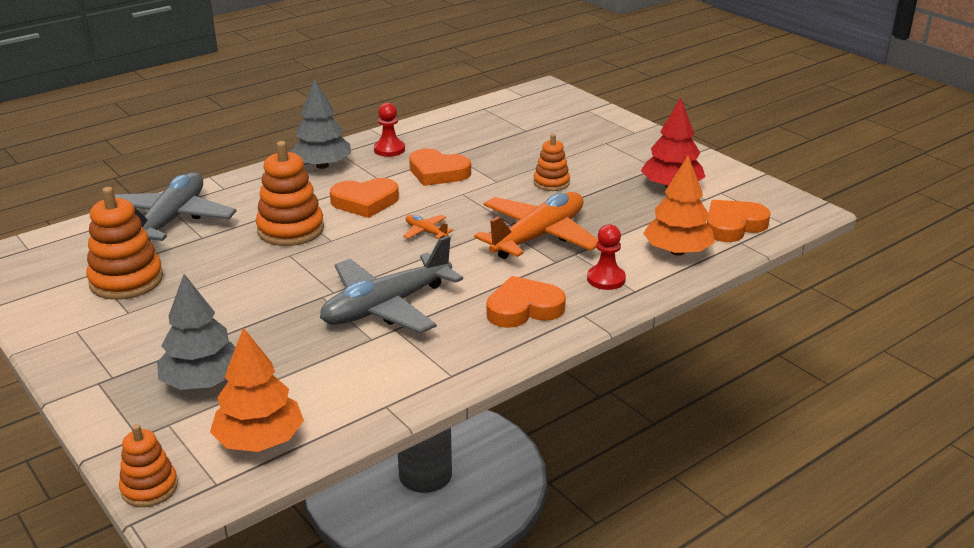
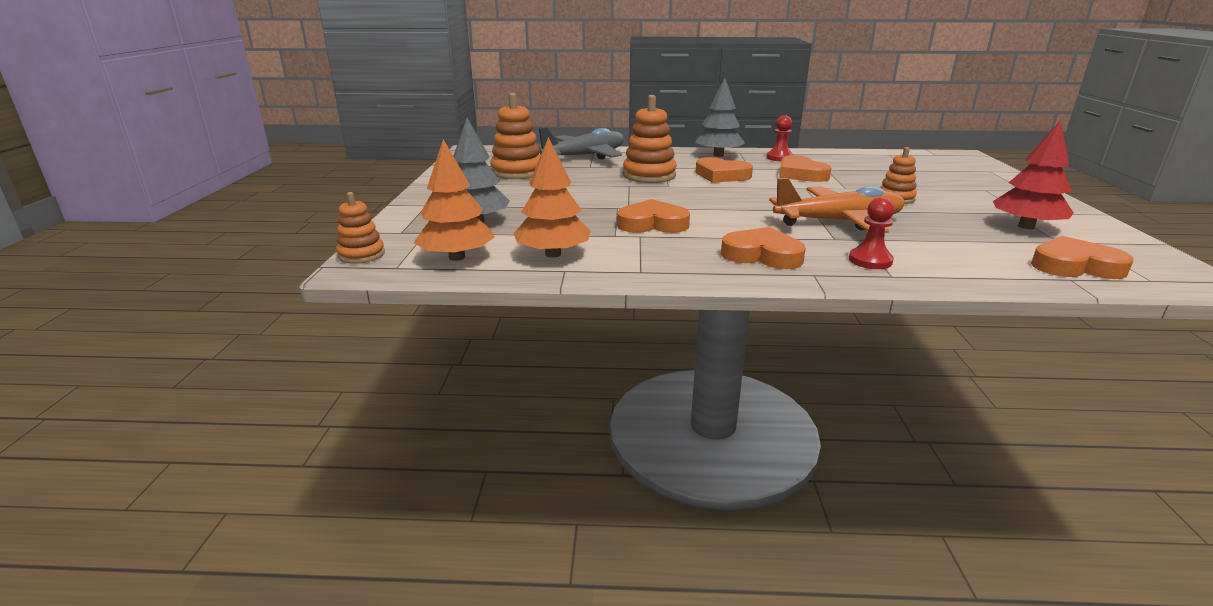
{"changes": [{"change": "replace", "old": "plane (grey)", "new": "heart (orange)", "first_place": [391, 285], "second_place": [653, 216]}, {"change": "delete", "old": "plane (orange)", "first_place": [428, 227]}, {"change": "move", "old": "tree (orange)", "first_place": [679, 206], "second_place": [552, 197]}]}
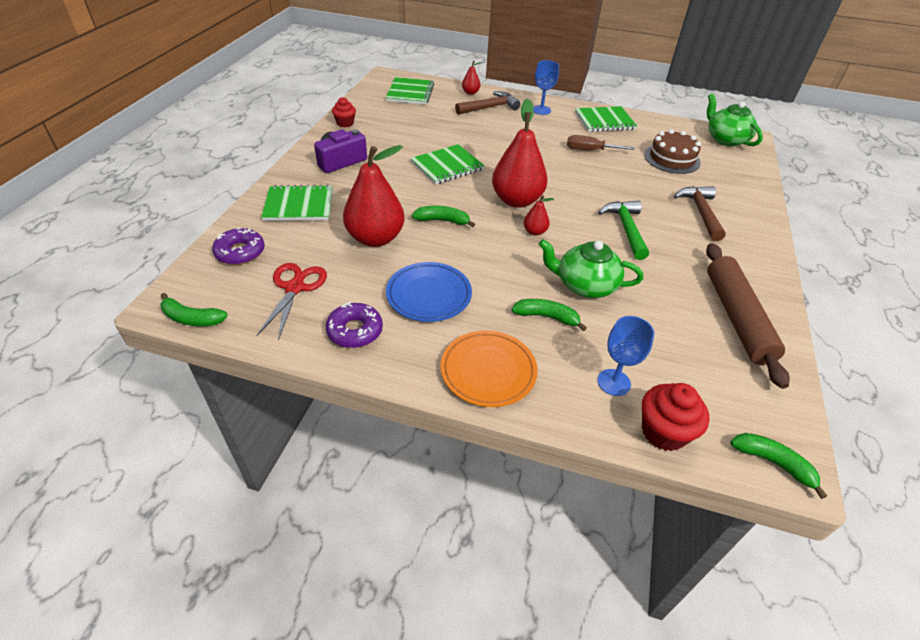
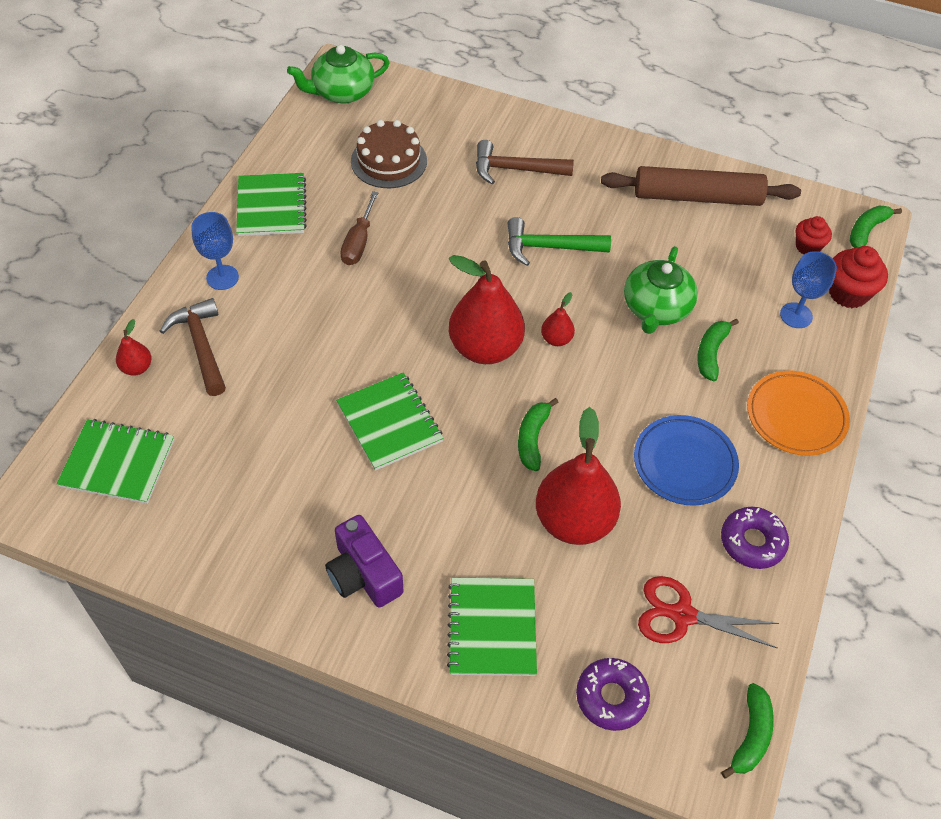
{"changes": [{"change": "move", "old": "cupcake (red)", "first_place": [344, 112], "second_place": [814, 235]}]}
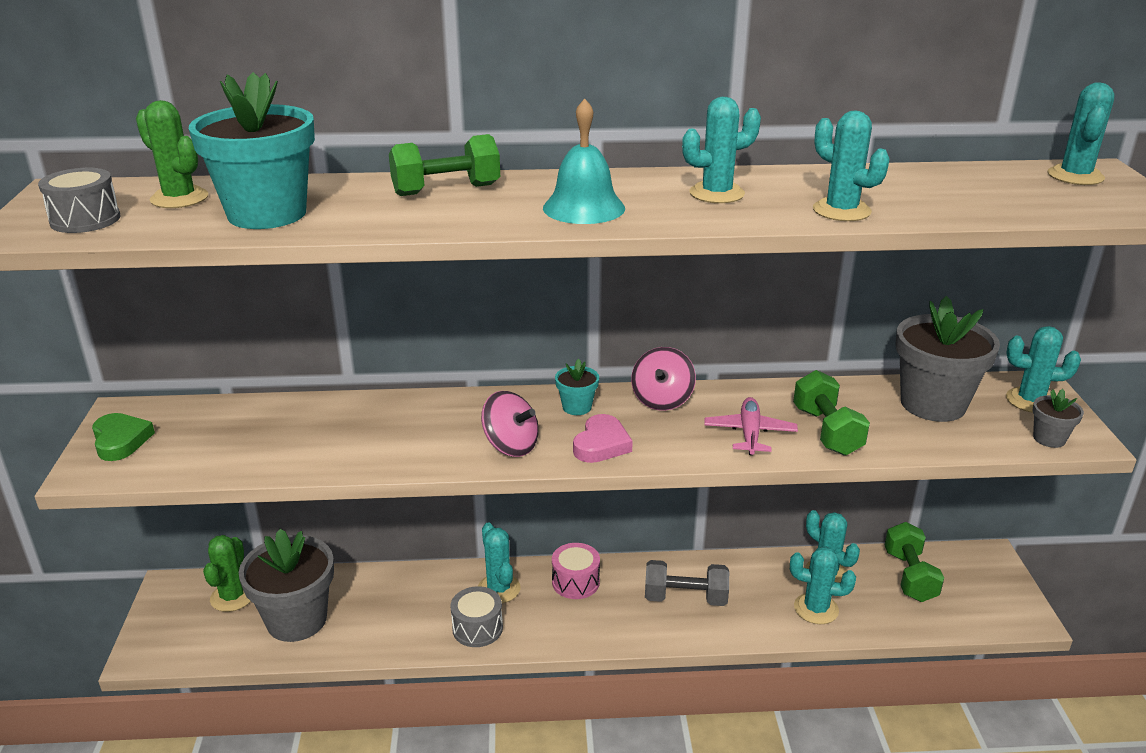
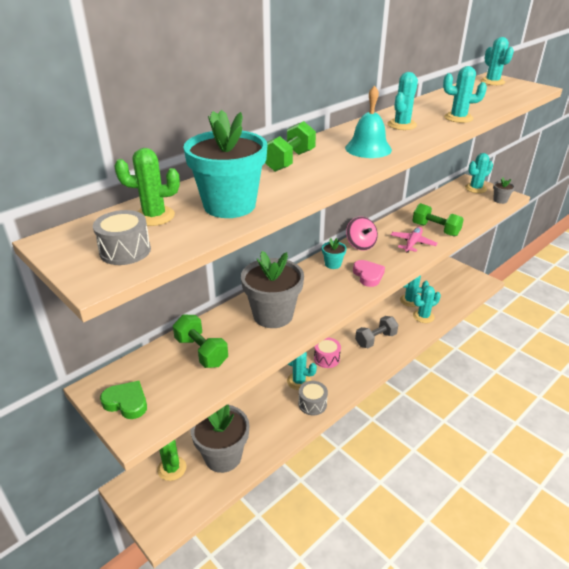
{"changes": [{"change": "delete", "old": "spinning top (pink)", "first_place": [510, 424]}, {"change": "rotate", "old": "plane (pink)", "first_place": [751, 426], "second_place": [414, 240], "degrees": 60}, {"change": "move", "old": "dumbbell (green)", "first_place": [914, 562], "second_place": [200, 341]}, {"change": "move", "old": "flower pot (grey)", "first_place": [947, 359], "second_place": [272, 289]}]}
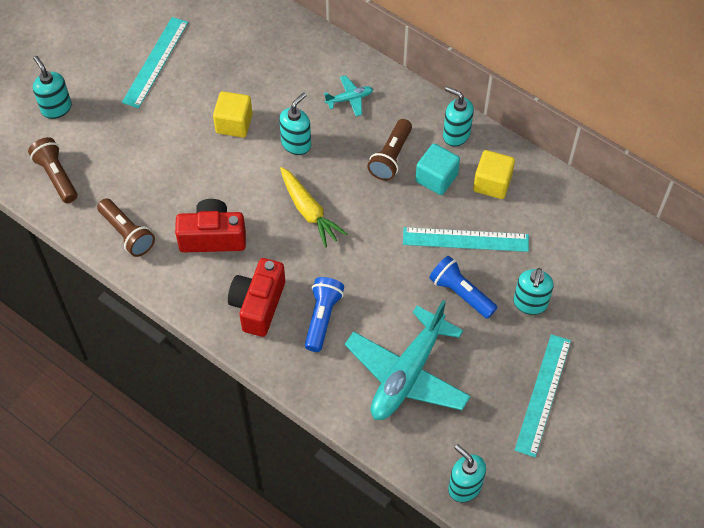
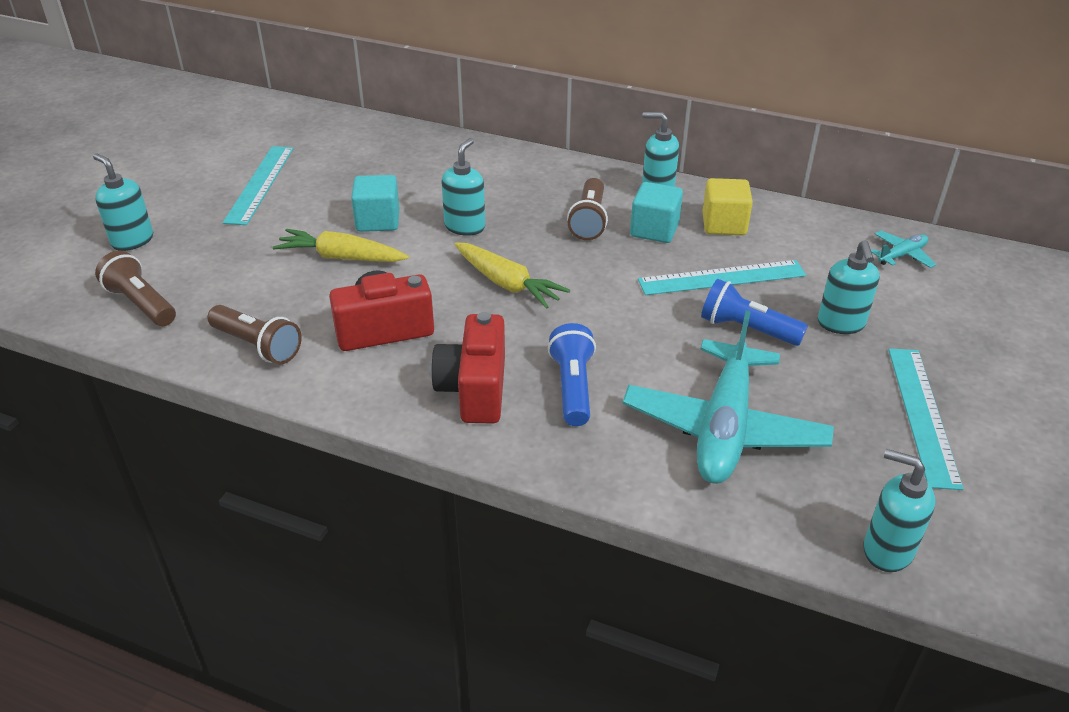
{"changes": [{"change": "recolor", "old": "cube (yellow)", "new": "cube (turquoise)", "first_place": [233, 114], "second_place": [375, 203]}, {"change": "move", "old": "plane (turquoise)", "first_place": [348, 95], "second_place": [904, 249]}, {"change": "insert", "new": "carrot (yellow)", "second_place": [341, 245]}]}
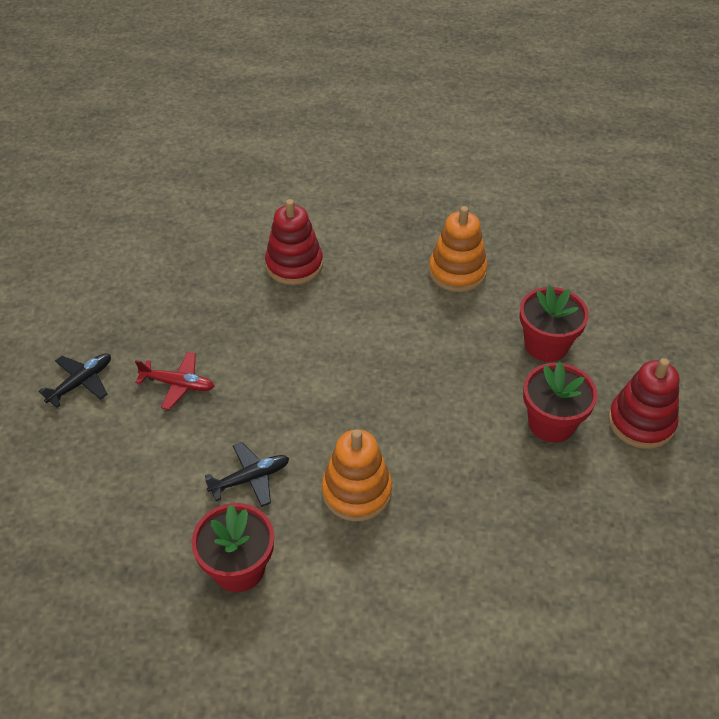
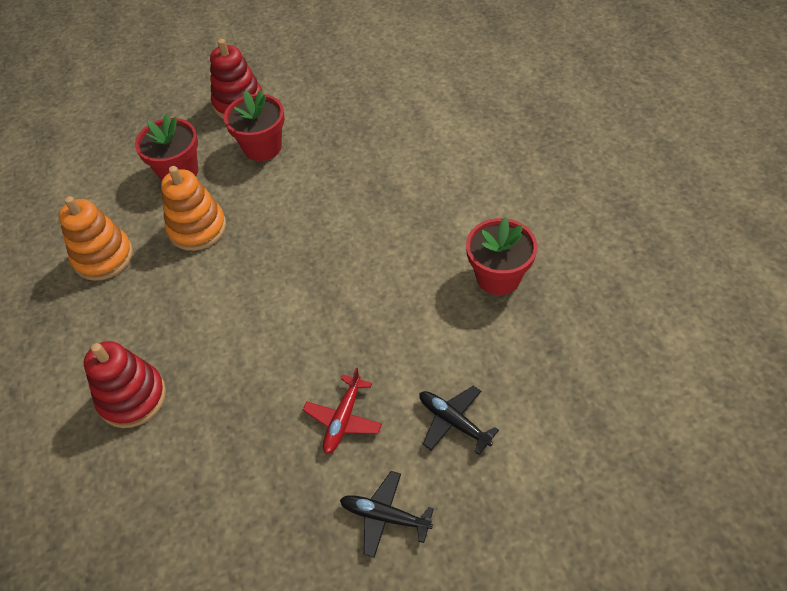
{"changes": [{"change": "rotate", "old": "plane (red)", "first_place": [175, 381], "second_place": [342, 411], "degrees": -150}, {"change": "move", "old": "plane (black)", "first_place": [247, 474], "second_place": [459, 420]}, {"change": "move", "old": "stacking toy (orange)", "first_place": [357, 475], "second_place": [193, 208]}]}
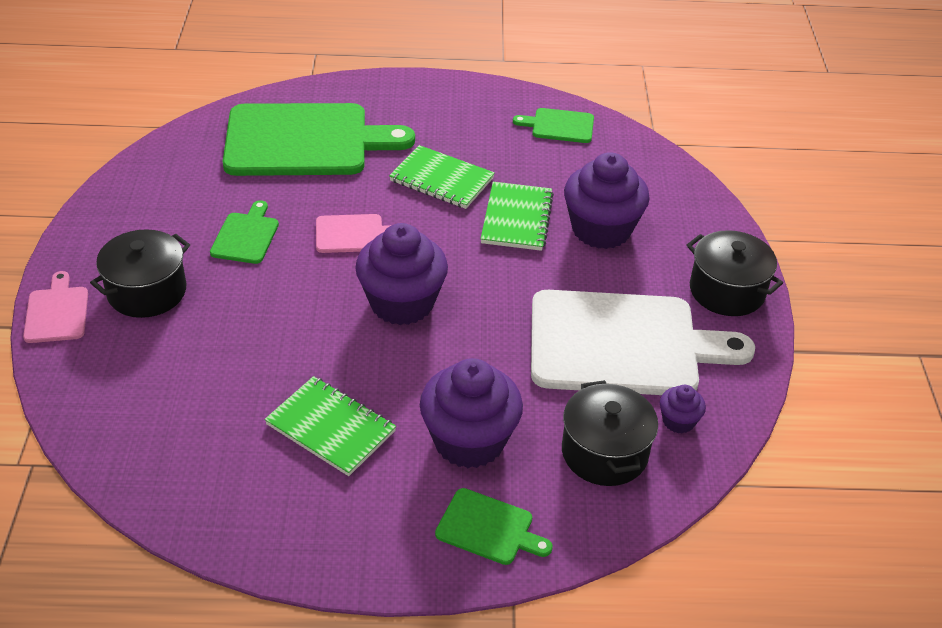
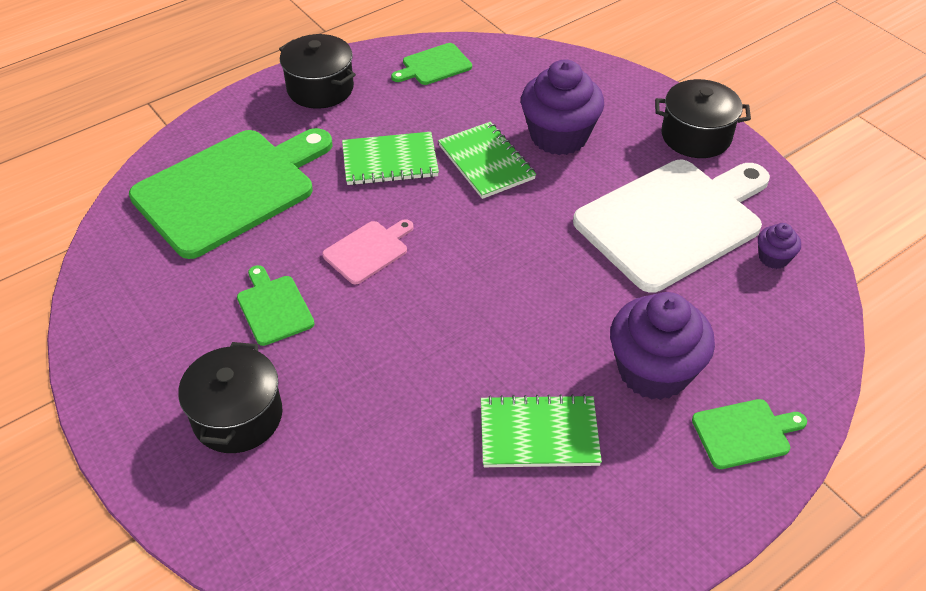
{"changes": [{"change": "delete", "old": "cutting board (pink)", "first_place": [55, 307]}, {"change": "delete", "old": "cupcake (purple)", "first_place": [401, 274]}, {"change": "move", "old": "pot (black)", "first_place": [610, 433], "second_place": [317, 71]}]}
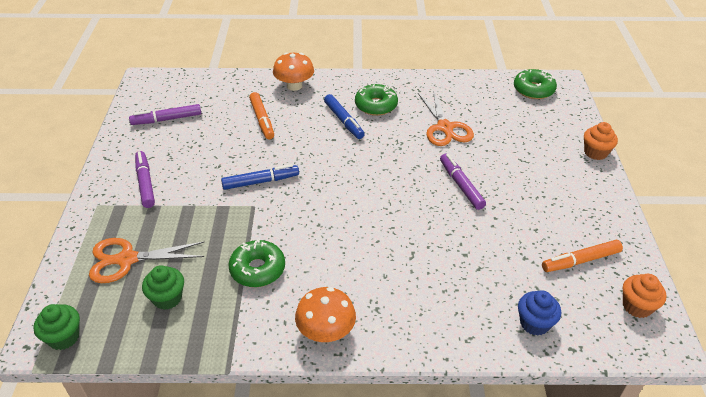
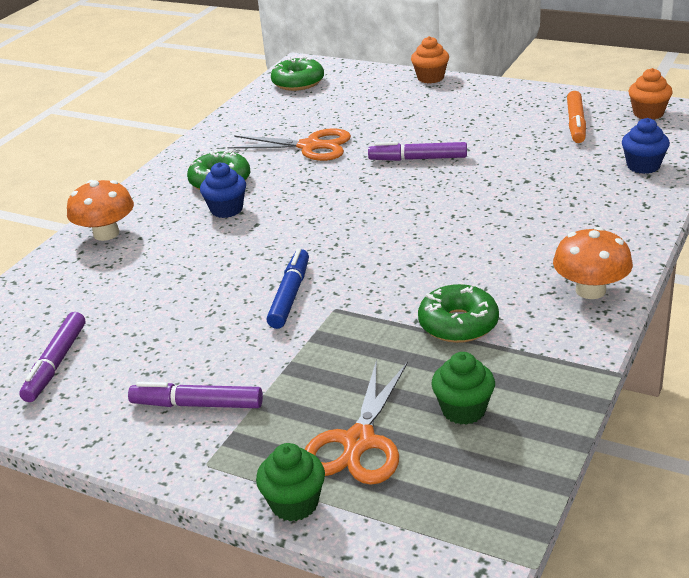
{"changes": [{"change": "move", "old": "cupcake (green)", "first_place": [57, 327], "second_place": [290, 482]}, {"change": "delete", "old": "marker (orange)", "first_place": [261, 115]}, {"change": "replace", "old": "marker (blue)", "new": "cupcake (blue)", "first_place": [344, 116], "second_place": [223, 190]}]}
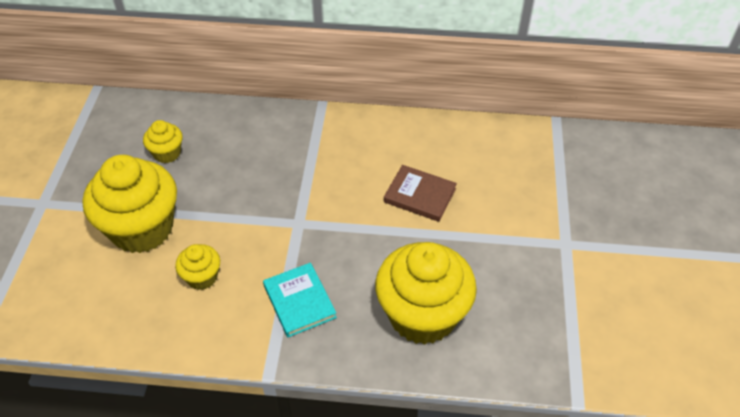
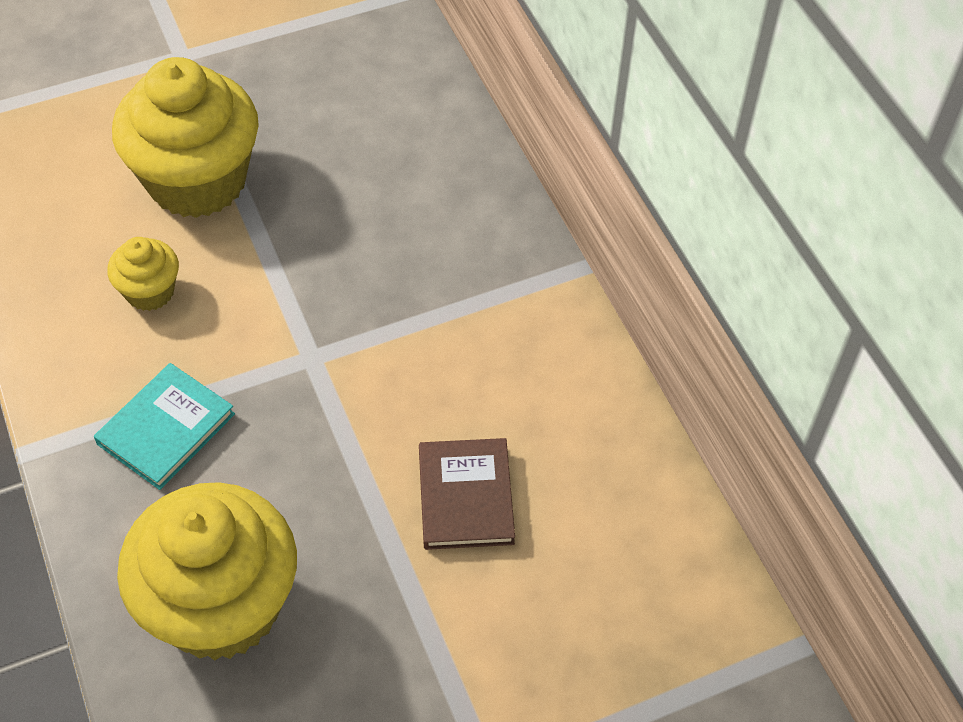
{"changes": [{"change": "delete", "old": "cupcake (yellow)", "first_place": [163, 141]}]}
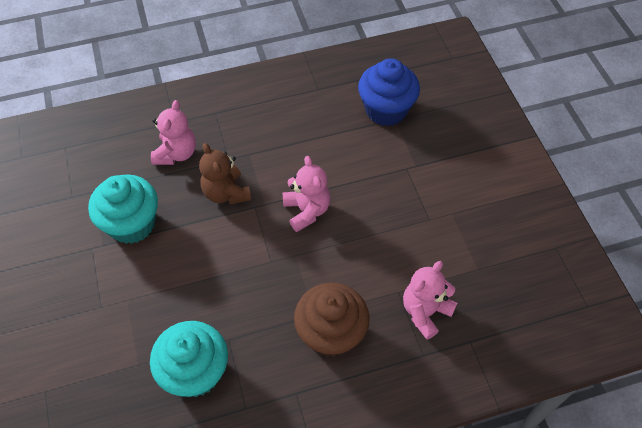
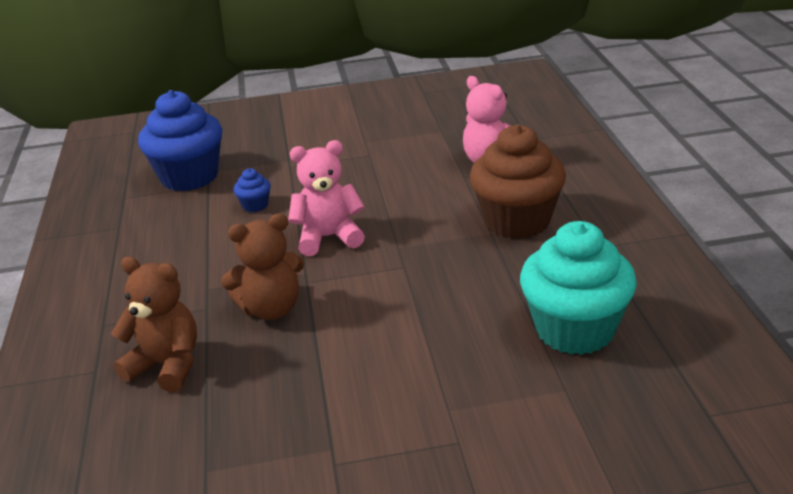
{"changes": [{"change": "delete", "old": "cupcake (turquoise)", "first_place": [123, 209]}, {"change": "recolor", "old": "teddy bear (pink)", "new": "teddy bear (brown)", "first_place": [173, 132], "second_place": [154, 324]}, {"change": "insert", "new": "cupcake (blue)", "second_place": [252, 190]}]}
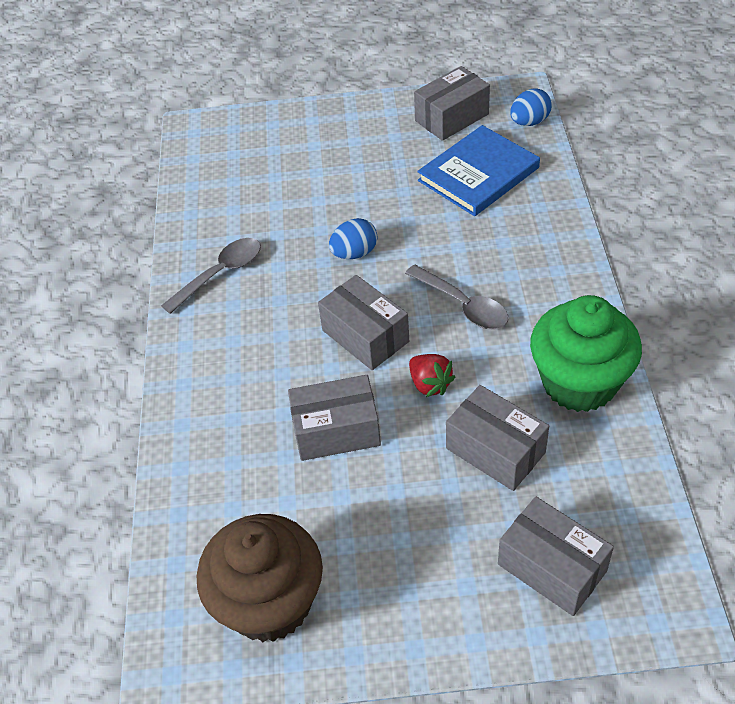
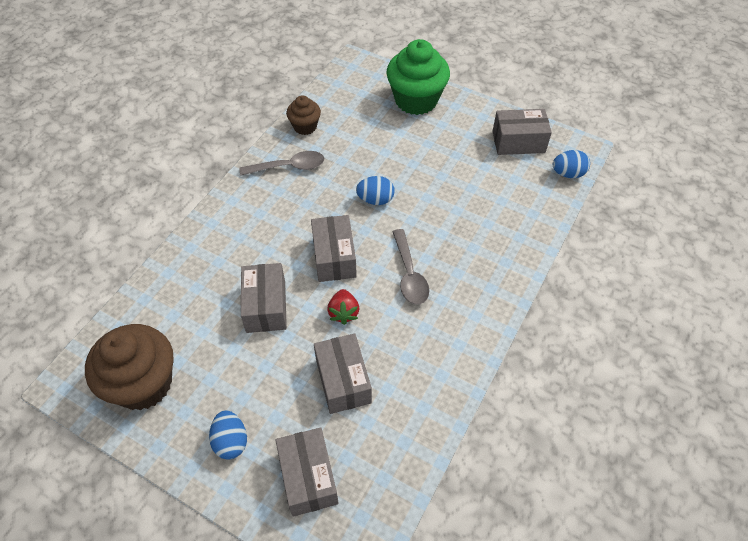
{"changes": [{"change": "rotate", "old": "box (grey)", "first_place": [334, 418], "second_place": [264, 298], "degrees": 60}, {"change": "delete", "old": "book (blue)", "first_place": [478, 170]}, {"change": "move", "old": "cupcake (green)", "first_place": [586, 353], "second_place": [418, 77]}, {"change": "insert", "new": "egg (blue)", "second_place": [228, 435]}, {"change": "insert", "new": "cupcake (brown)", "second_place": [303, 115]}]}
